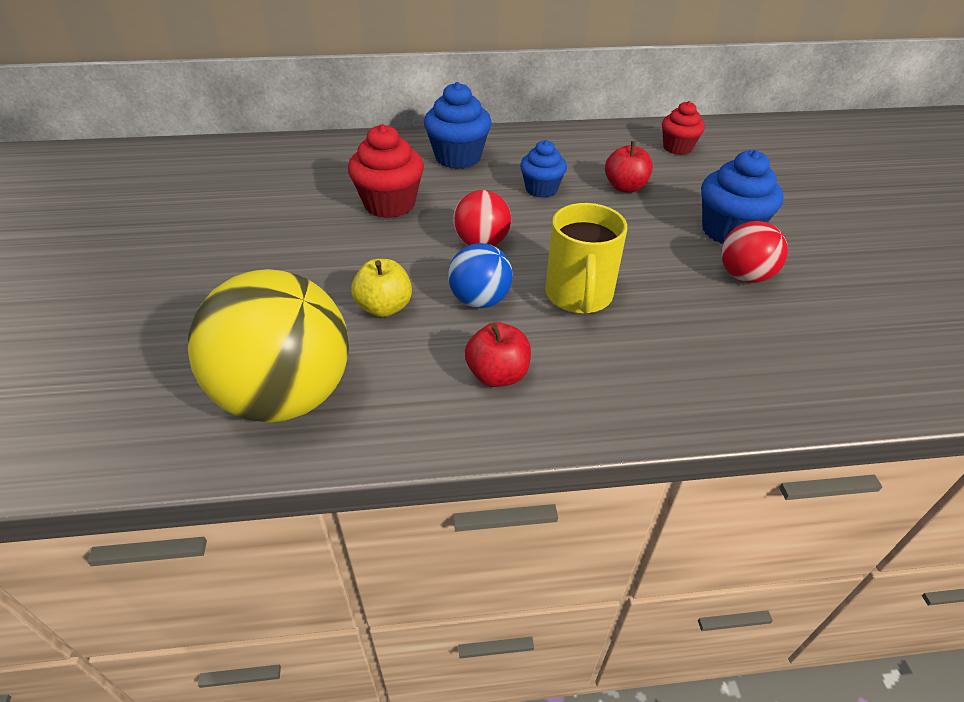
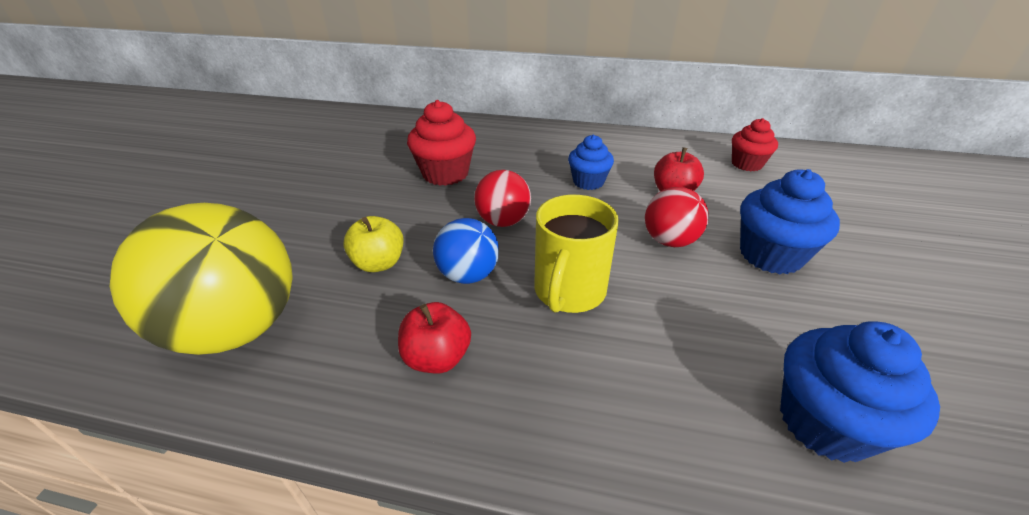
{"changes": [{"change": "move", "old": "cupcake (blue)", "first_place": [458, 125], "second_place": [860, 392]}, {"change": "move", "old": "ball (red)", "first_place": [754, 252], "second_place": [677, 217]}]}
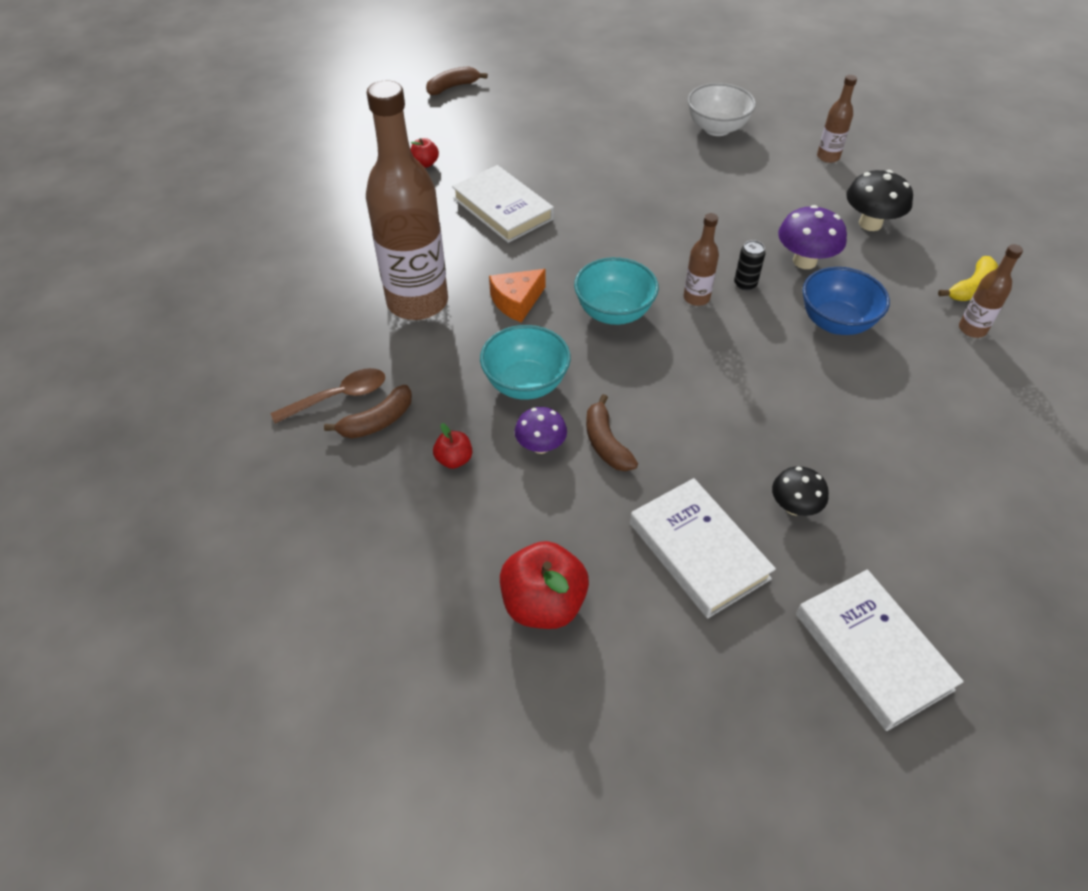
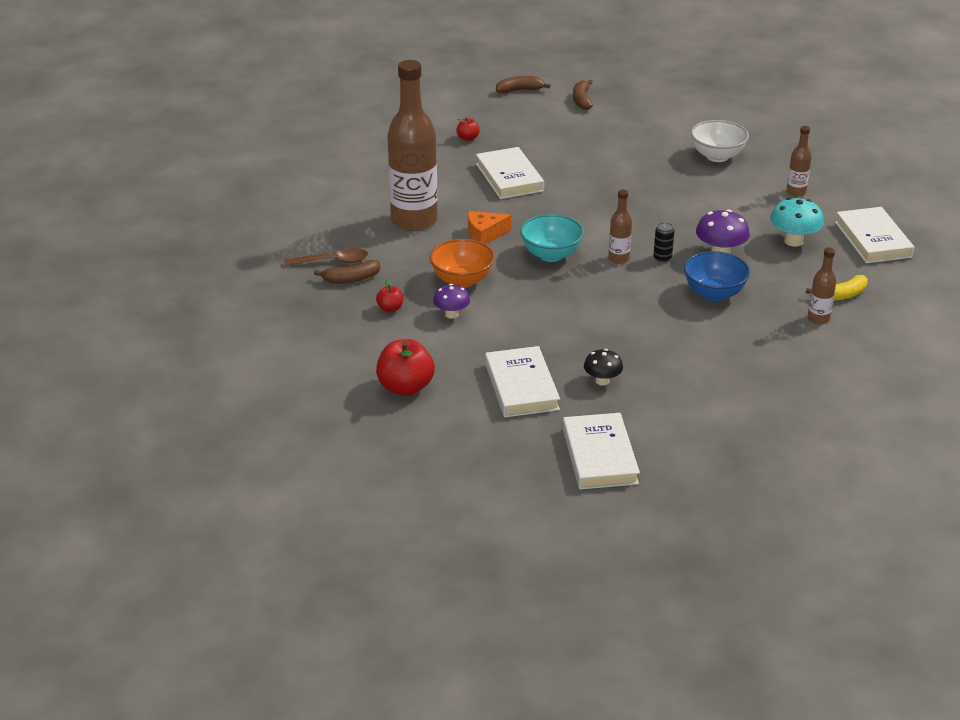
{"changes": [{"change": "recolor", "old": "bowl (turquoise)", "new": "bowl (orange)", "first_place": [525, 362], "second_place": [462, 263]}, {"change": "move", "old": "banana (brown)", "first_place": [612, 432], "second_place": [583, 95]}, {"change": "recolor", "old": "mushroom (black)", "new": "mushroom (turquoise)", "first_place": [879, 200], "second_place": [797, 222]}, {"change": "insert", "new": "book (white)", "second_place": [875, 235]}]}
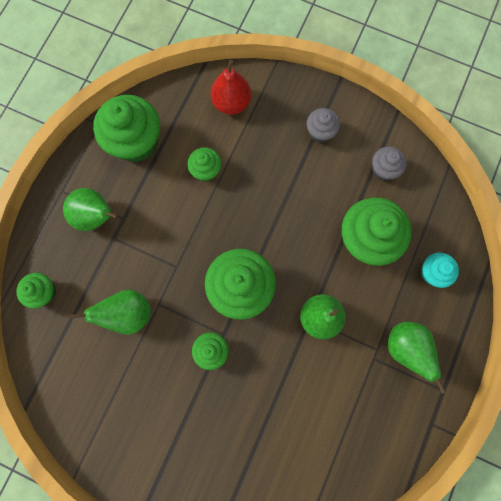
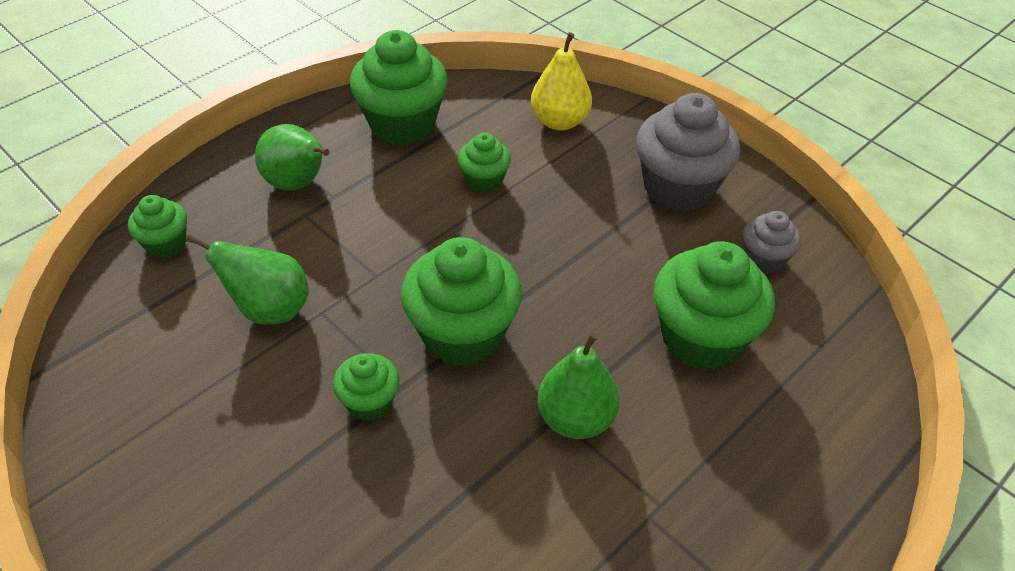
{"changes": [{"change": "recolor", "old": "pear (red)", "new": "pear (yellow)", "first_place": [231, 87], "second_place": [561, 81]}, {"change": "resize", "old": "cupcake (grey)", "first_place": [323, 125], "second_place": [688, 152], "factor": 1.9}, {"change": "delete", "old": "pear (green)", "first_place": [417, 358]}, {"change": "delete", "old": "cupcake (turquoise)", "first_place": [440, 270]}]}
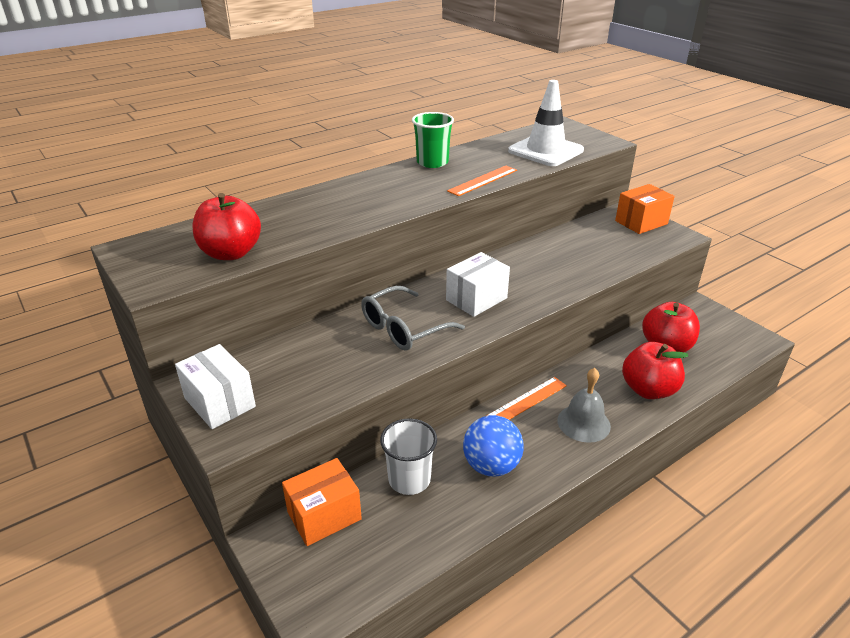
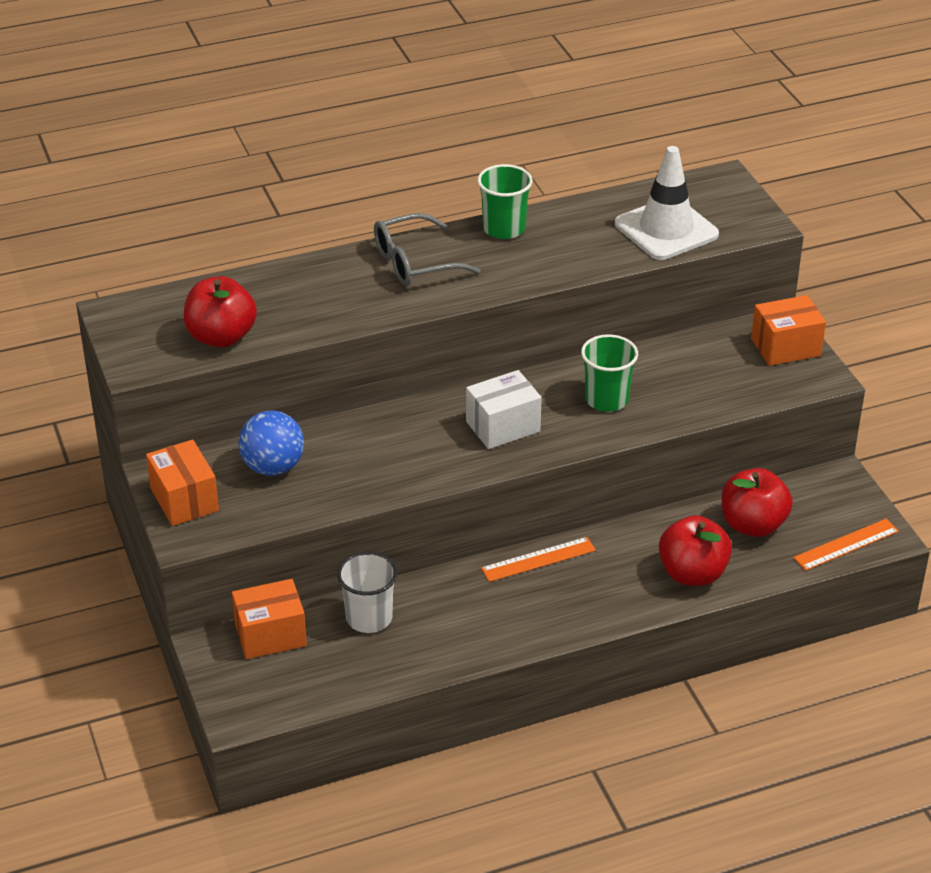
{"changes": [{"change": "recolor", "old": "box (white)", "new": "box (orange)", "first_place": [215, 386], "second_place": [182, 482]}, {"change": "move", "old": "glasses (grey)", "first_place": [413, 318], "second_place": [427, 249]}, {"change": "move", "old": "ruler (orange)", "first_place": [482, 181], "second_place": [846, 545]}, {"change": "move", "old": "ball (blue)", "first_place": [493, 446], "second_place": [271, 443]}, {"change": "delete", "old": "bell (grey)", "first_place": [584, 405]}, {"change": "insert", "new": "cup (green)", "second_place": [609, 373]}]}
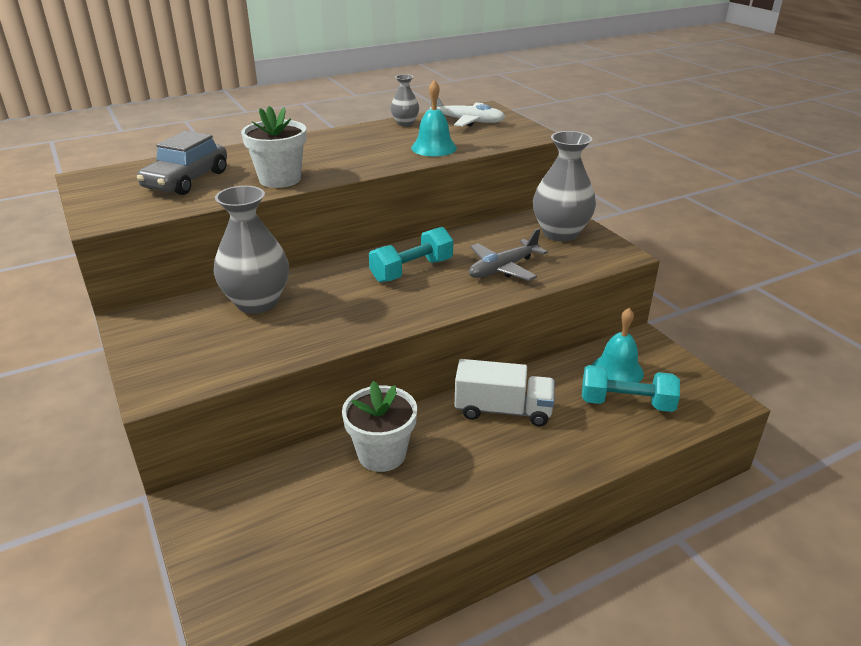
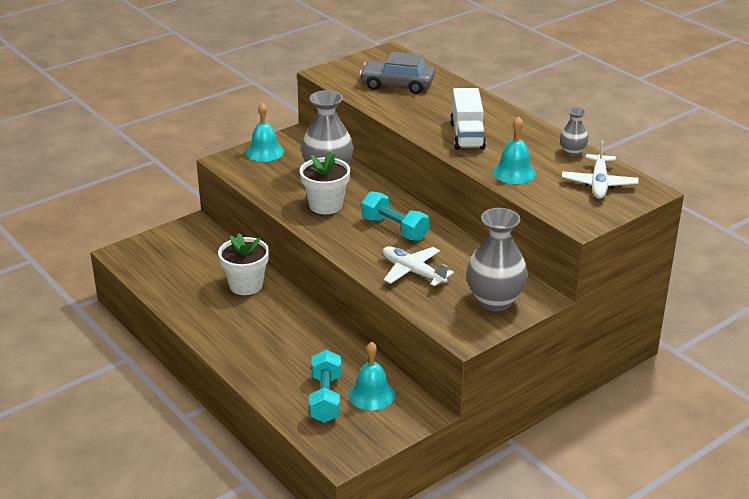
{"changes": [{"change": "move", "old": "flower pot (white)", "first_place": [273, 147], "second_place": [325, 182]}, {"change": "move", "old": "truck (white)", "first_place": [505, 392], "second_place": [468, 119]}, {"change": "recolor", "old": "plane (grey)", "new": "plane (white)", "first_place": [508, 254], "second_place": [418, 266]}, {"change": "insert", "new": "bell (turquoise)", "second_place": [265, 132]}]}
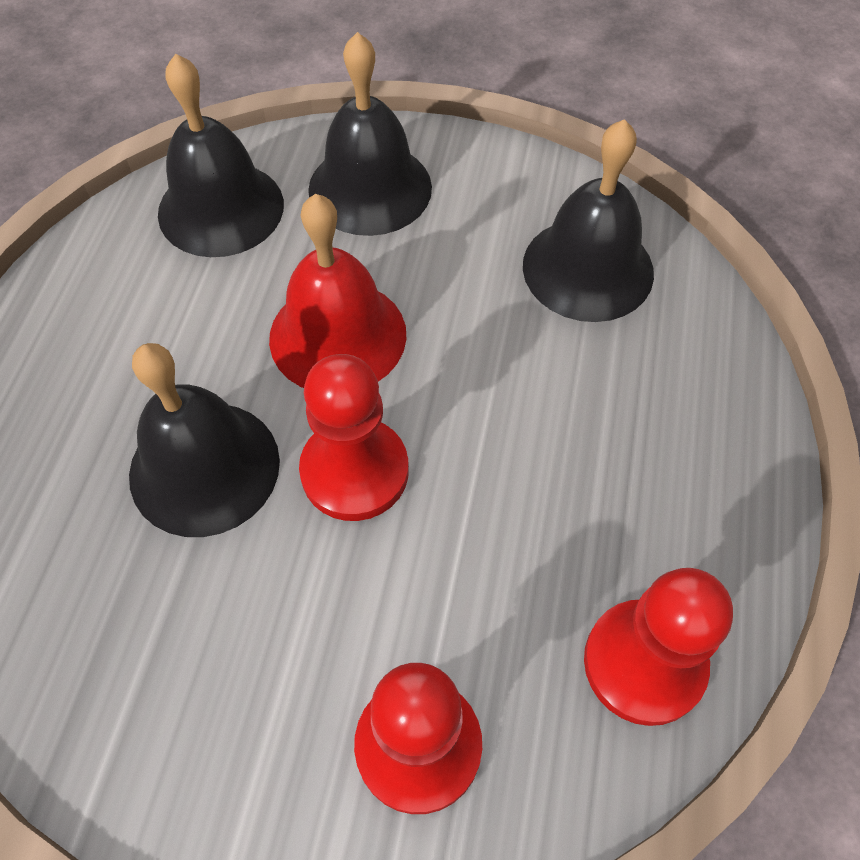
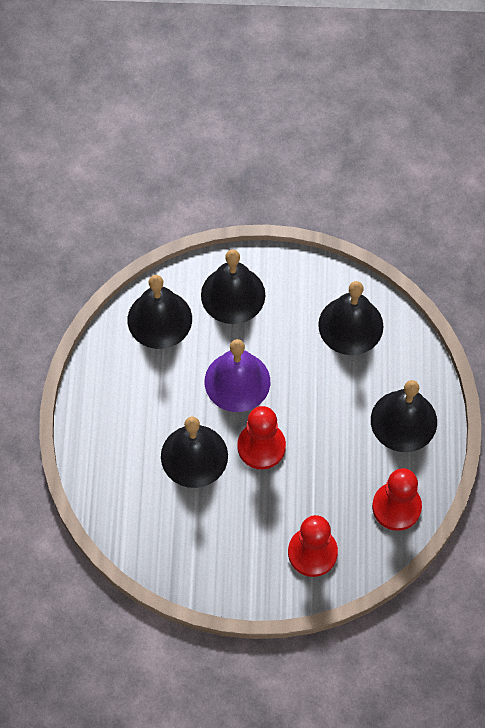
{"changes": [{"change": "recolor", "old": "bell (red)", "new": "bell (purple)", "first_place": [337, 291], "second_place": [237, 375]}, {"change": "insert", "new": "bell (black)", "second_place": [404, 416]}]}
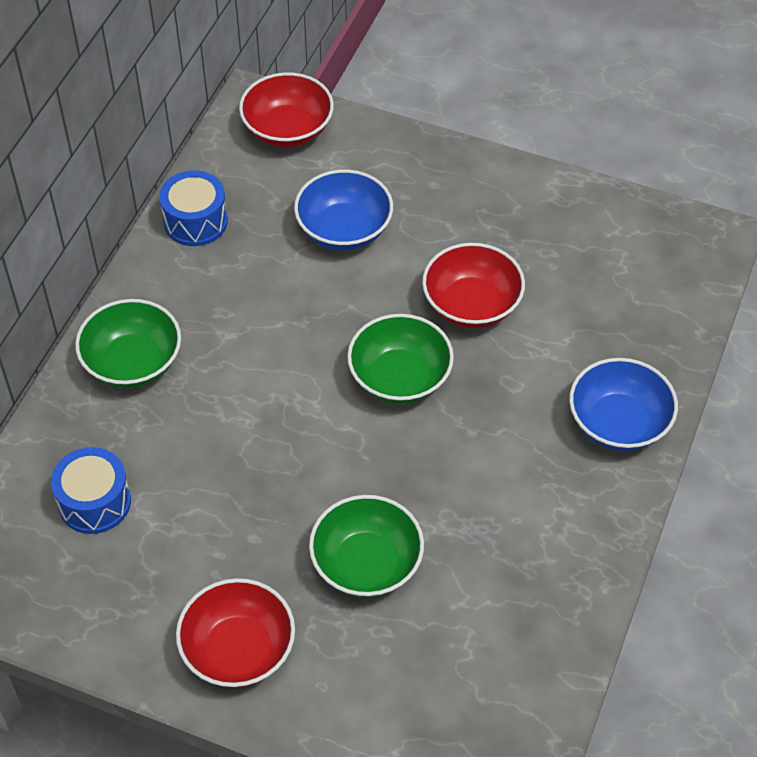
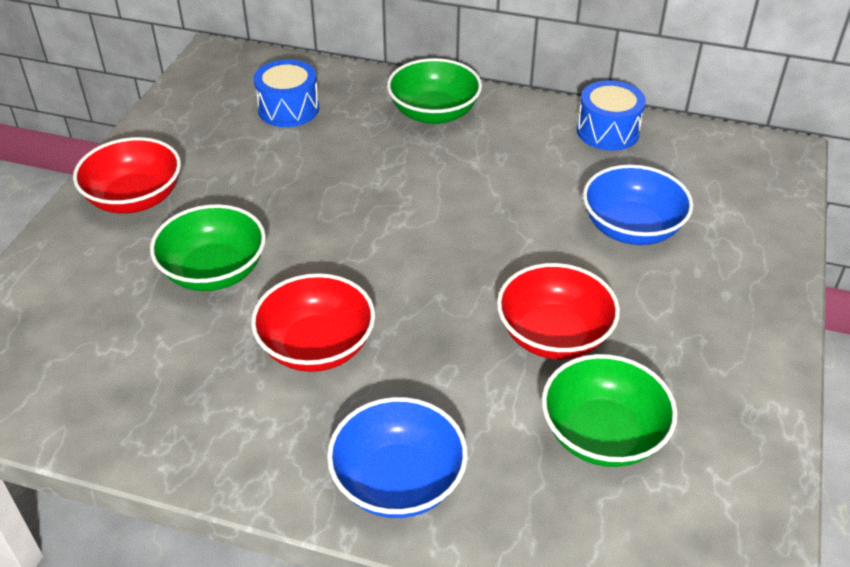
{"changes": [{"change": "move", "old": "bowl (red)", "first_place": [286, 110], "second_place": [313, 322]}, {"change": "move", "old": "bowl (green)", "first_place": [400, 359], "second_place": [610, 410]}]}
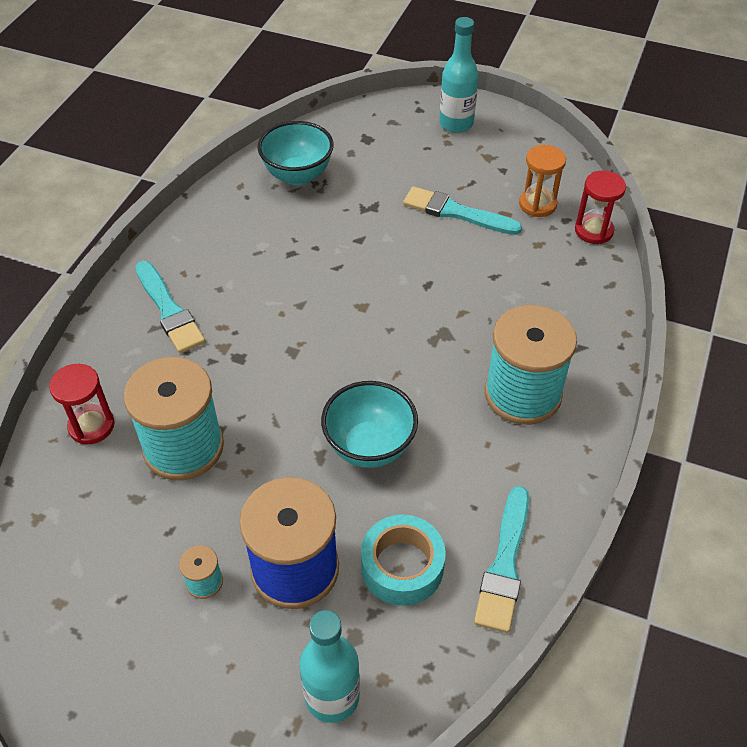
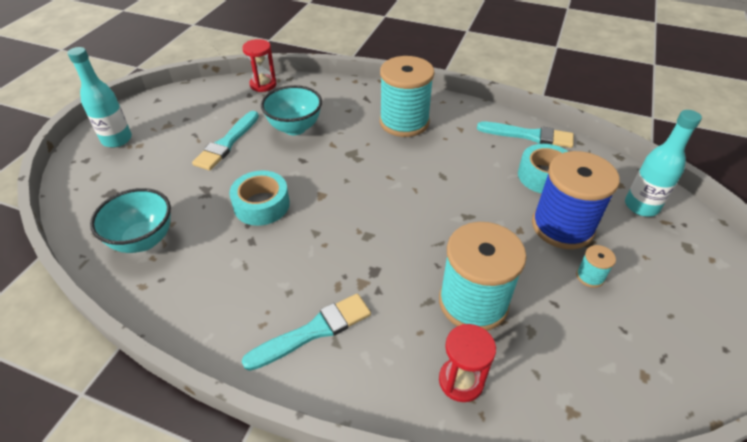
{"changes": [{"change": "move", "old": "bowl (turquoise)", "first_place": [369, 424], "second_place": [291, 110]}, {"change": "delete", "old": "hourglass (orange)", "first_place": [542, 181]}, {"change": "insert", "new": "tape (turquoise)", "second_place": [259, 198]}]}
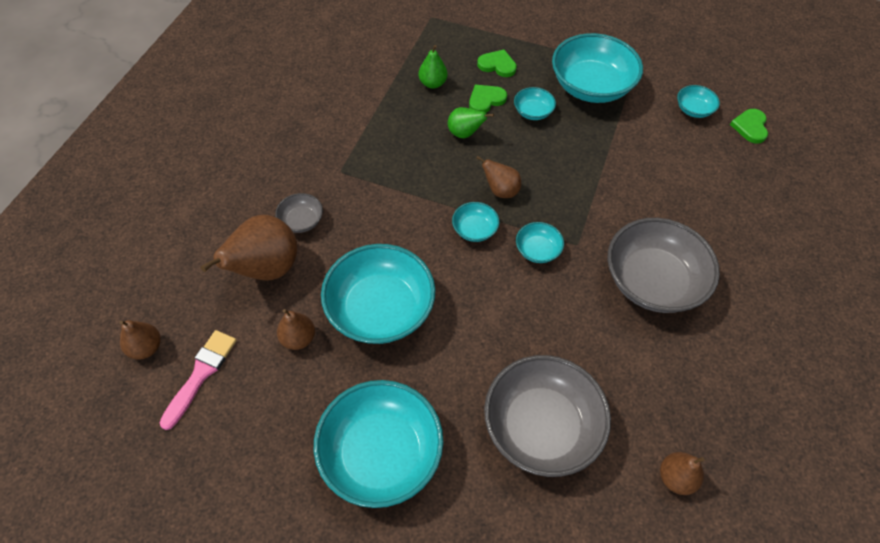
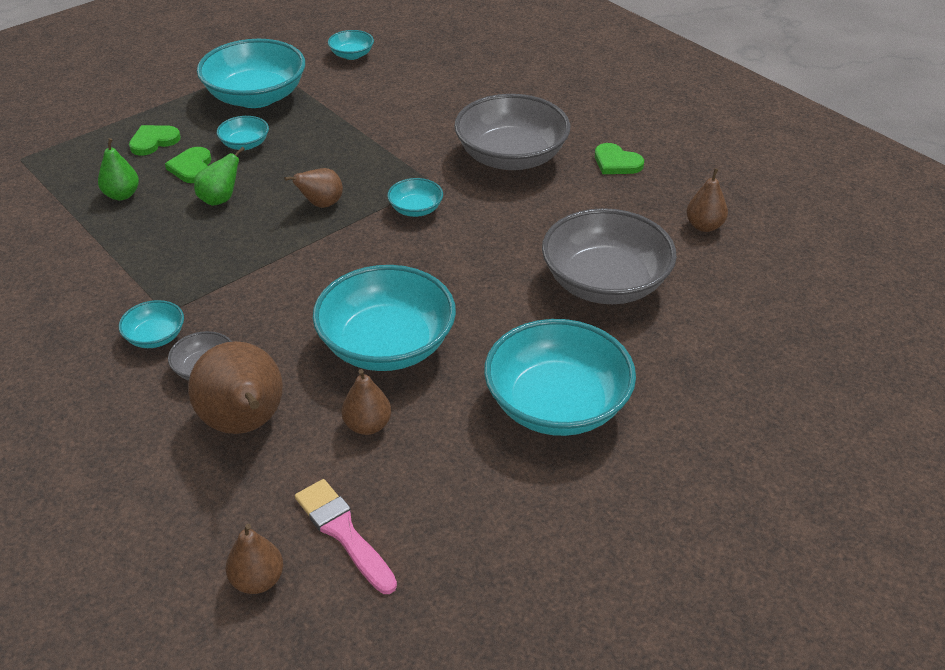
{"changes": [{"change": "move", "old": "bowl (turquoise)", "first_place": [475, 222], "second_place": [151, 324]}, {"change": "move", "old": "heart (green)", "first_place": [749, 126], "second_place": [619, 158]}]}
